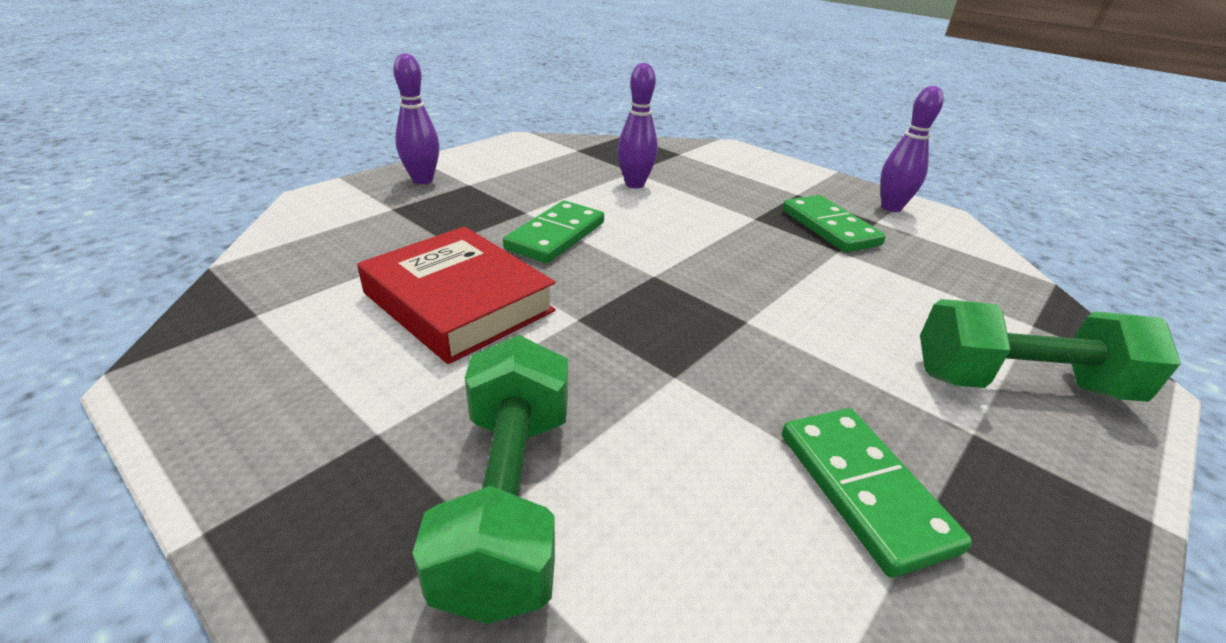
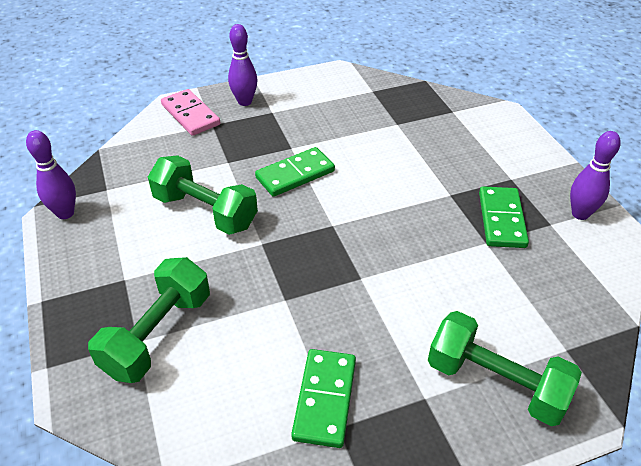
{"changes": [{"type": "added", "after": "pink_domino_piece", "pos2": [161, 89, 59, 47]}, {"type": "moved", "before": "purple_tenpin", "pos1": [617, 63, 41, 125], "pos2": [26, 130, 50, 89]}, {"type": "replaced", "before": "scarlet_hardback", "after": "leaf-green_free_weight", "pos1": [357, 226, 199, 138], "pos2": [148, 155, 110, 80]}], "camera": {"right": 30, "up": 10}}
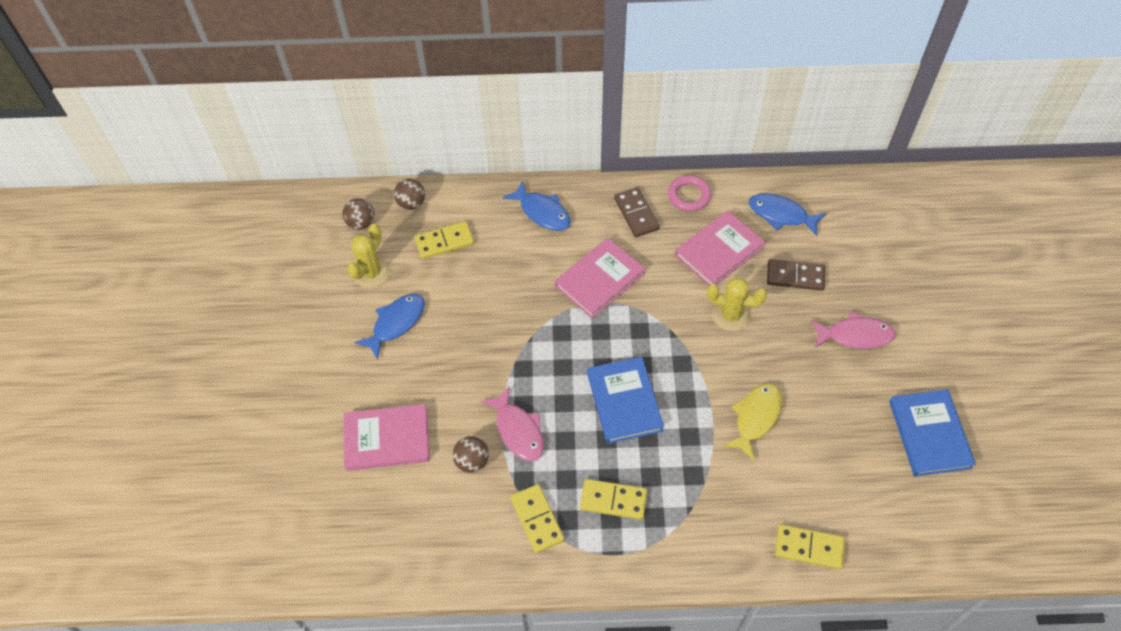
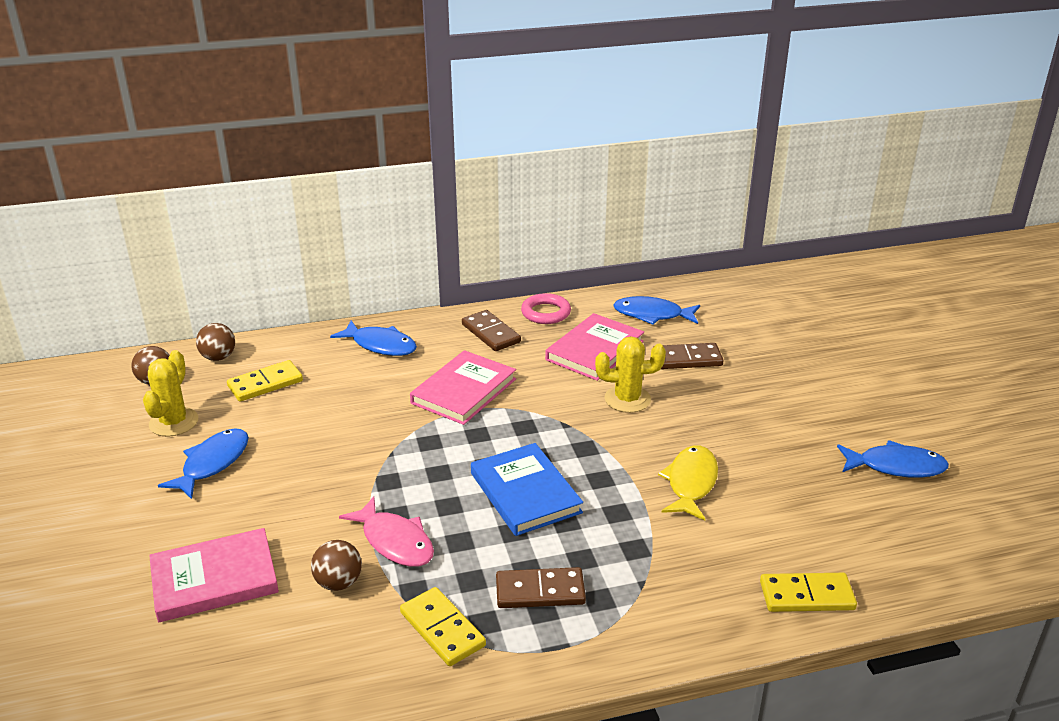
{"changes": [{"type": "removed", "before": "pink_fish", "pos1": [811, 311, 85, 38]}, {"type": "replaced", "before": "cobalt_hardback", "after": "cobalt_fish", "pos1": [889, 389, 87, 87], "pos2": [837, 440, 112, 38]}, {"type": "recoloured", "before": "golden_domino_piece", "after": "dark_brown_domino_piece", "pos1": [580, 479, 67, 41], "pos2": [496, 567, 90, 41]}], "camera": {"right": -15, "up": -25}}
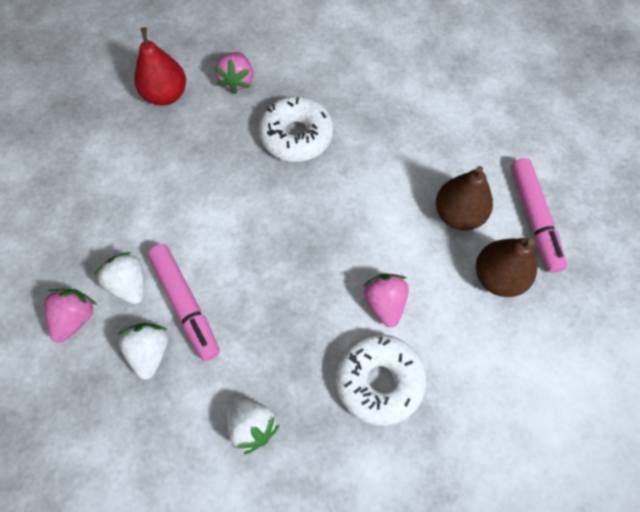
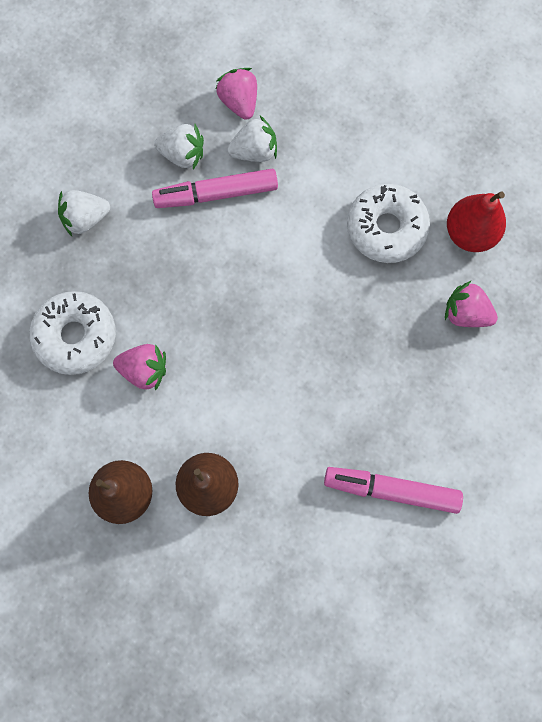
{"changes": [{"type": "moved", "before": "snow-white_doughnut", "pos1": [259, 96, 74, 66], "pos2": [347, 184, 83, 79]}, {"type": "moved", "before": "pink_marker_pen", "pos1": [511, 158, 56, 115], "pos2": [324, 467, 139, 47]}, {"type": "turned", "before": "pink_toy_strawberry", "pos1": [44, 288, 53, 54], "pos2": [216, 68, 41, 52], "turn": -150}], "camera": {"right": 110, "up": 10}}
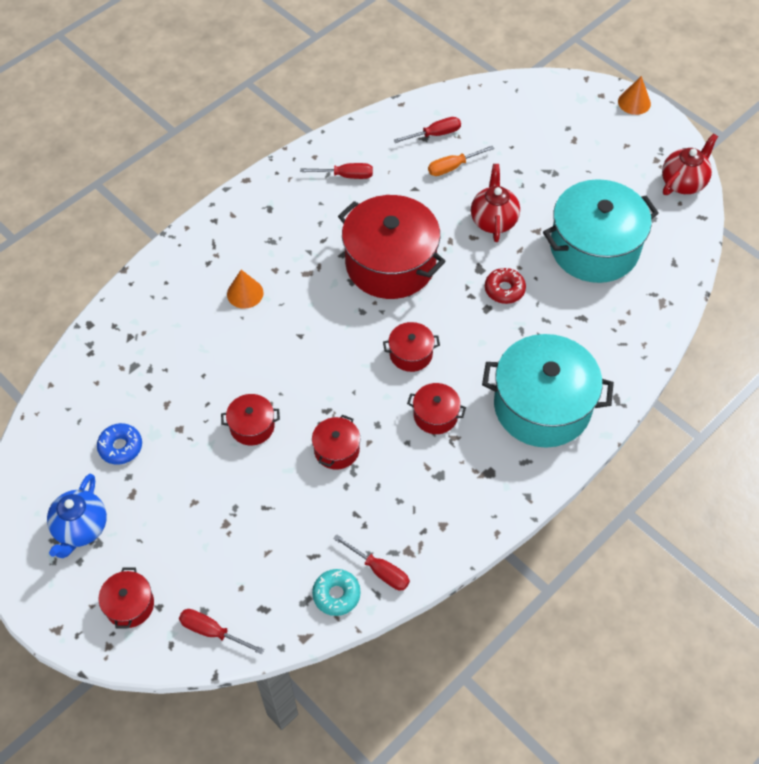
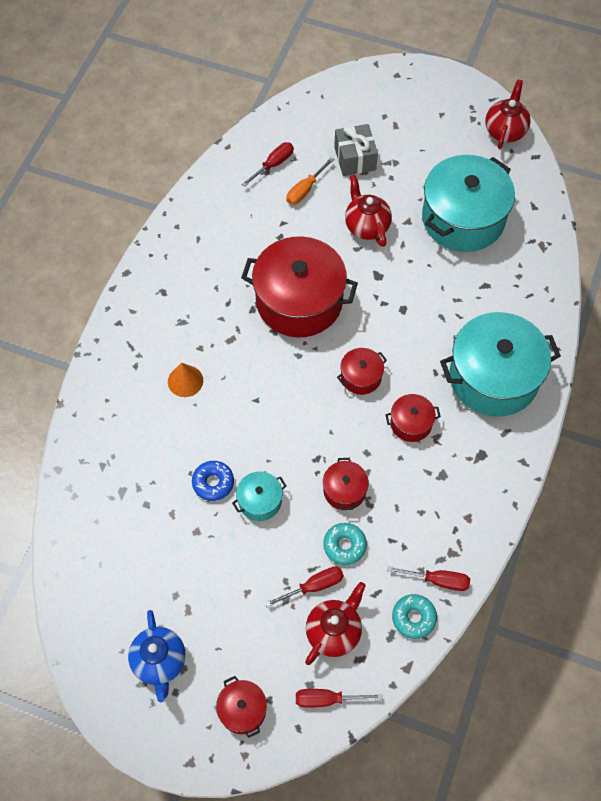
{"changes": [{"type": "removed", "before": "scarlet_doughnut", "pos1": [485, 267, 41, 37]}, {"type": "removed", "before": "orange_solid_cone", "pos1": [618, 76, 33, 39]}, {"type": "added", "after": "scarlet_teapot", "pos2": [305, 582, 61, 83]}, {"type": "added", "after": "teal_doughnut", "pos2": [323, 523, 44, 42]}, {"type": "added", "after": "grey_present", "pos2": [334, 124, 44, 52]}, {"type": "moved", "before": "cobalt_doughnut", "pos1": [97, 423, 45, 42], "pos2": [192, 461, 42, 40]}, {"type": "moved", "before": "scarlet_screwdriver", "pos1": [300, 163, 73, 16], "pos2": [265, 566, 79, 41]}, {"type": "recoloured", "before": "scarlet_pot", "after": "teal_pot", "pos1": [221, 394, 59, 51], "pos2": [232, 472, 54, 49]}], "camera": {"right": -25, "up": 5}}
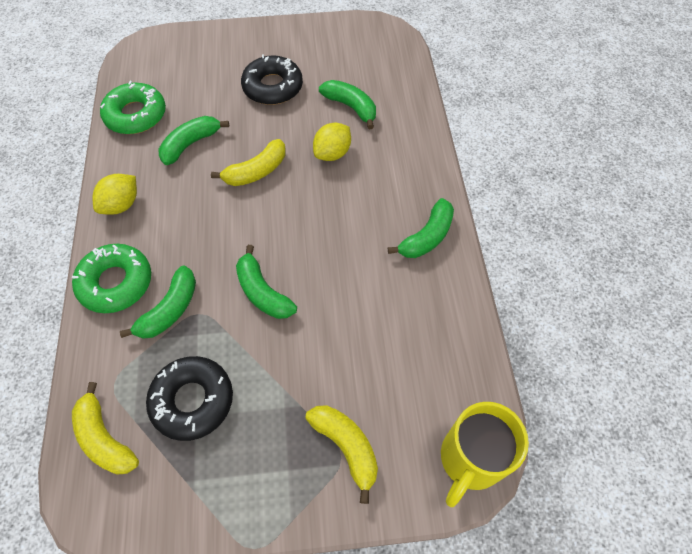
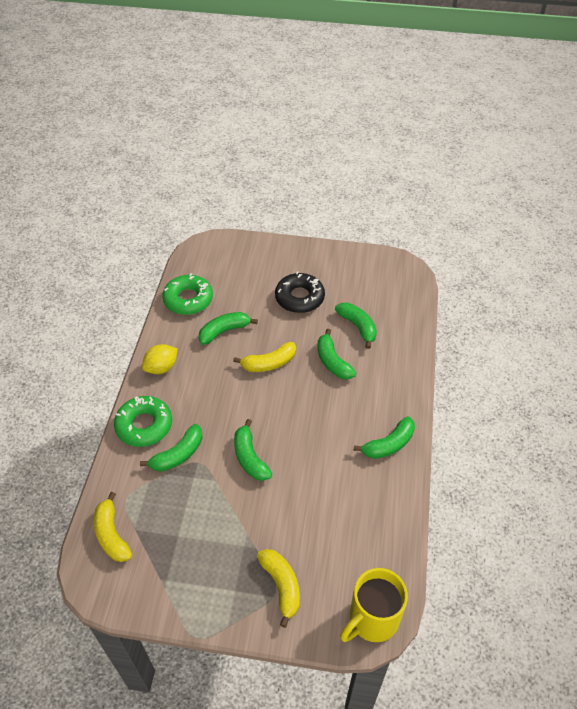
{"changes": [{"type": "removed", "before": "jet-black_doughnut", "pos1": [146, 356, 87, 85]}, {"type": "replaced", "before": "golden_citrus_fruit", "after": "leaf-green_banana", "pos1": [313, 122, 38, 39], "pos2": [318, 329, 38, 50]}], "camera": {"right": 15, "up": -10}}
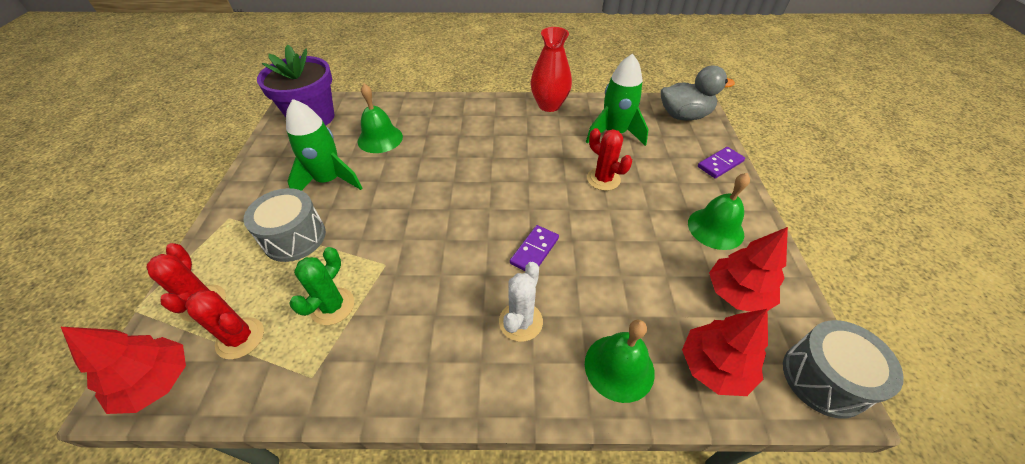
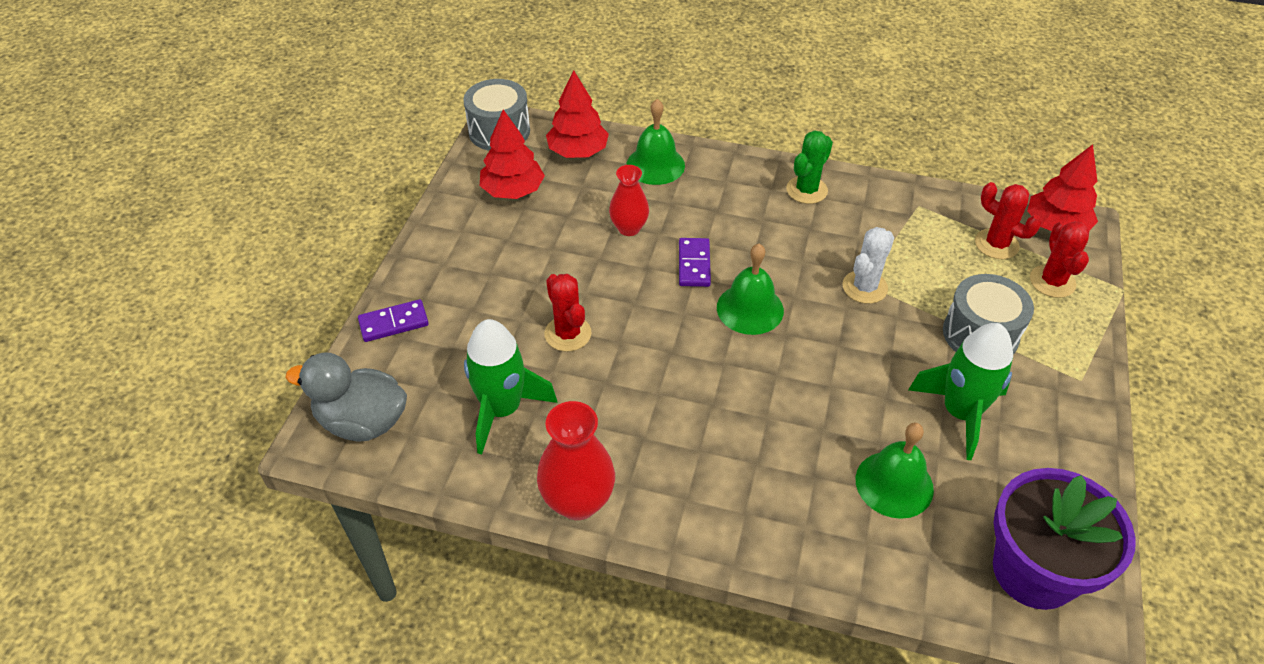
{"changes": [{"type": "added", "after": "scarlet_vase", "pos2": [609, 165, 40, 71]}, {"type": "moved", "before": "leaf-green_prickly_plant", "pos1": [289, 247, 65, 78], "pos2": [786, 130, 47, 74]}, {"type": "moved", "before": "snow-white_prickly_plant", "pos1": [499, 262, 44, 80], "pos2": [842, 227, 52, 77]}, {"type": "moved", "before": "leaf-green_hand_bell", "pos1": [688, 173, 62, 77], "pos2": [717, 244, 67, 91]}, {"type": "turned", "before": "purple_domino_piece", "pos1": [510, 225, 49, 46], "pos2": [679, 238, 32, 49], "turn": -45}], "camera": {"right": -165, "up": 0}}
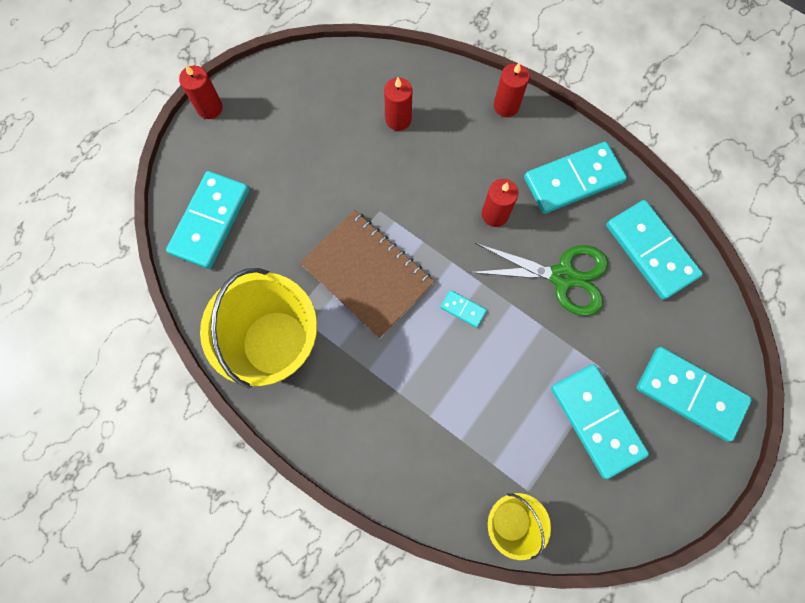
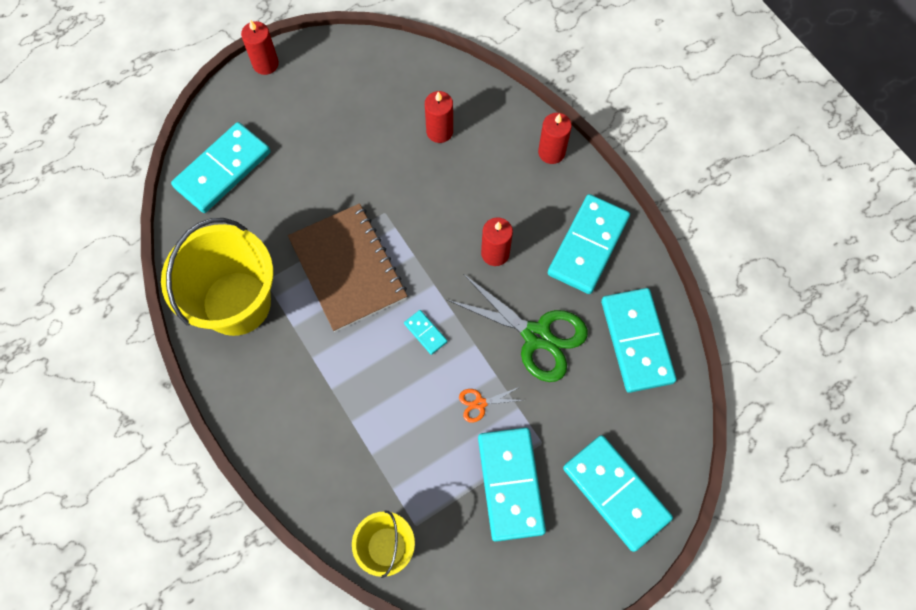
{"changes": [{"type": "added", "after": "orange_pair_of_scissors", "pos2": [459, 387, 64, 36]}, {"type": "turned", "before": "teal_domino_piece", "pos1": [524, 142, 103, 72], "pos2": [548, 194, 82, 100], "turn": -60}], "camera": {"right": 20, "up": -5}}
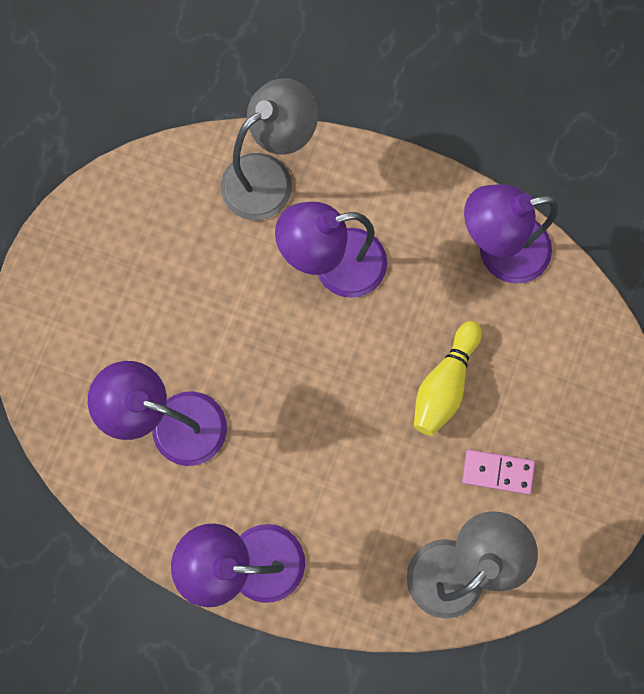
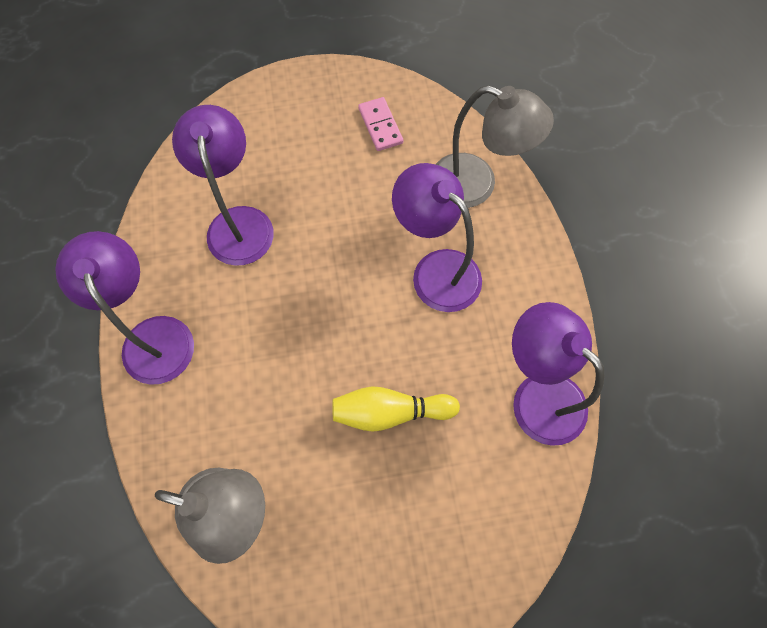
{"changes": [{"type": "moved", "before": "pink_domino_piece", "pos1": [462, 449, 73, 46], "pos2": [358, 97, 45, 54]}], "camera": {"right": 60, "up": -10}}
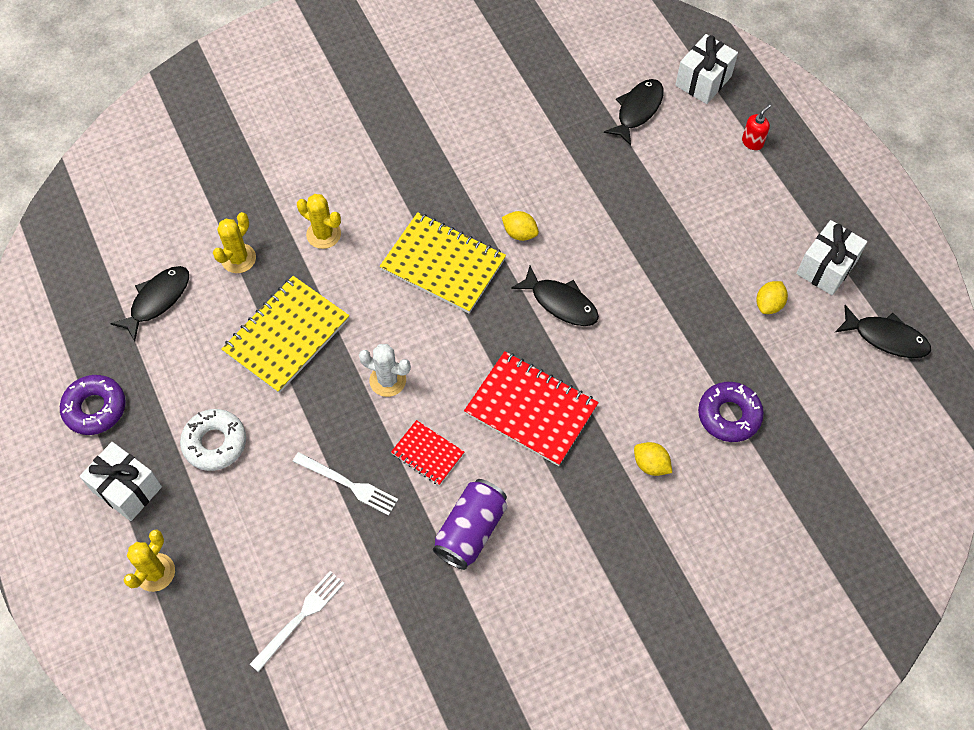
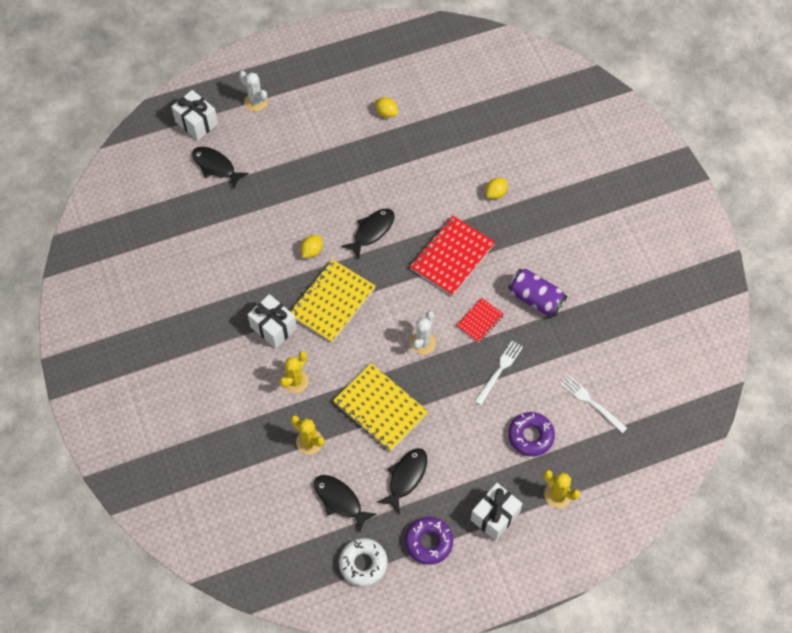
{"changes": [{"type": "moved", "before": "snow-white_doughnut", "pos1": [180, 409, 66, 62], "pos2": [339, 538, 49, 49]}, {"type": "moved", "before": "purple_doughnut", "pos1": [698, 382, 66, 60], "pos2": [508, 412, 47, 44]}, {"type": "moved", "before": "snow-white_present", "pos1": [796, 220, 71, 75], "pos2": [247, 294, 50, 55]}, {"type": "moved", "before": "jet-black_fish", "pos1": [835, 305, 96, 53], "pos2": [378, 448, 49, 66]}, {"type": "replaced", "before": "scarlet_soap_dispenser", "after": "snow-white_prickly_plant", "pos1": [742, 104, 29, 46], "pos2": [239, 71, 29, 40]}], "camera": {"right": -85, "up": 0}}
